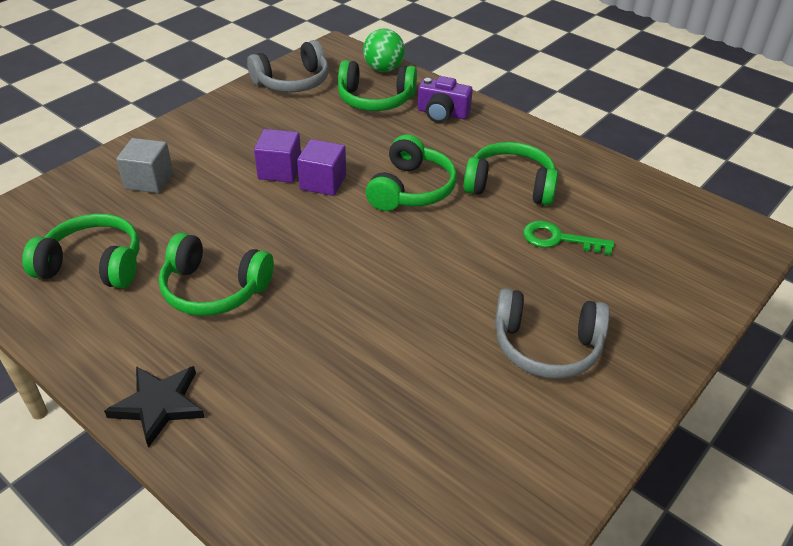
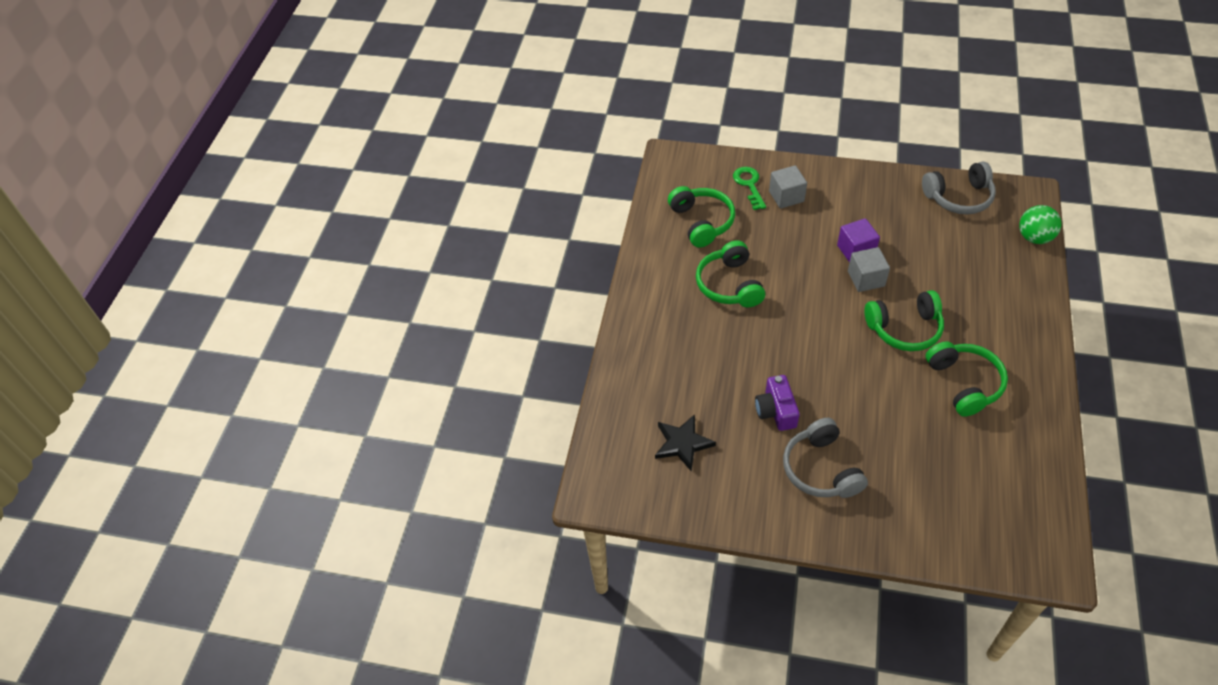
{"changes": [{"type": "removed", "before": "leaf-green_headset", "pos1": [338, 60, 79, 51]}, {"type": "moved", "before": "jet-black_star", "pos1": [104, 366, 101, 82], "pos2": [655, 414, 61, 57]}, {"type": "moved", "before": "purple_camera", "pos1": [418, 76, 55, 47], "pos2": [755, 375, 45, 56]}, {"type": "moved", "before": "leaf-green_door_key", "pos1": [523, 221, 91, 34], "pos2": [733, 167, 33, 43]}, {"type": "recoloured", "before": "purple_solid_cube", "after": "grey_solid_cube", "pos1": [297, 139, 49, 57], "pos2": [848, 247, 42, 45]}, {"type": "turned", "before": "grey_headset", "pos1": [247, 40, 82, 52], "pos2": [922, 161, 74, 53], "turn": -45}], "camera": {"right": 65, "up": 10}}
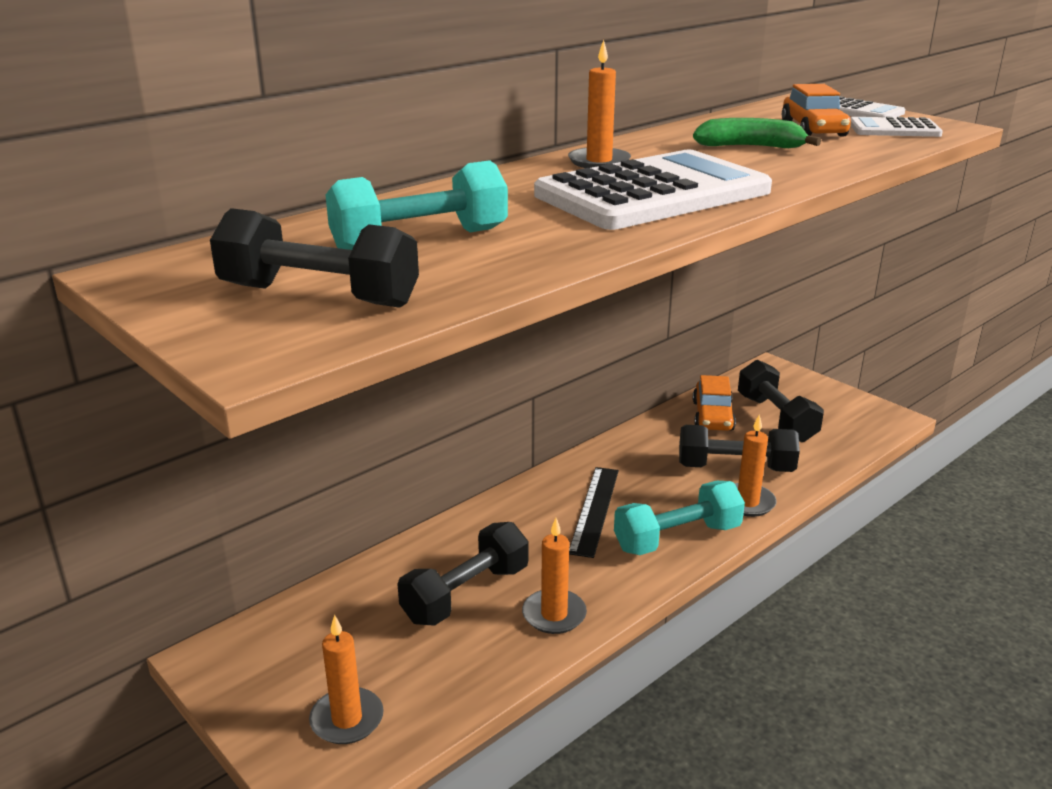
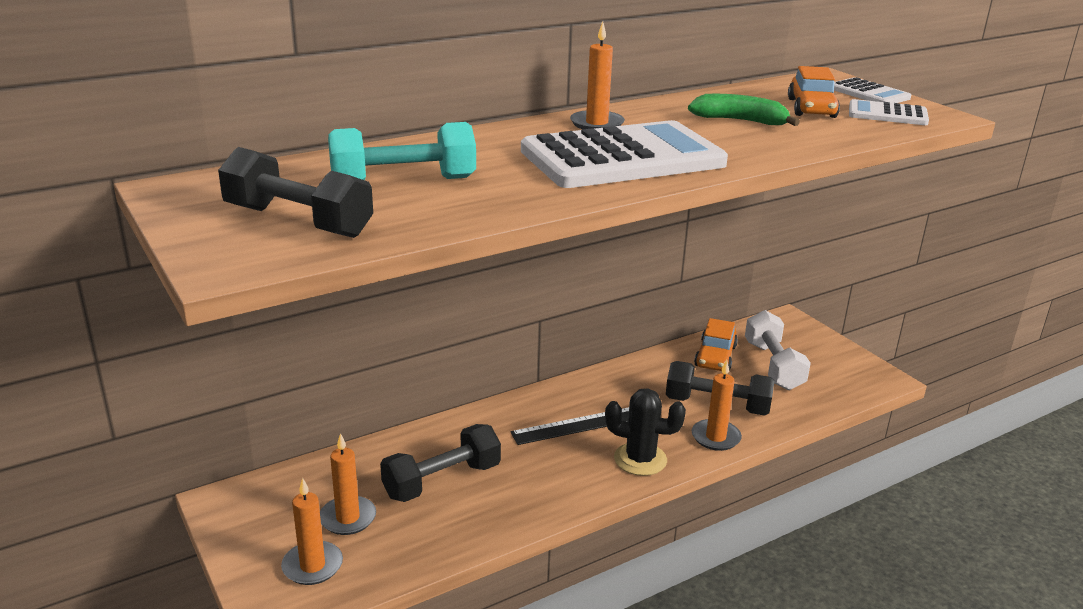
{"changes": [{"type": "moved", "before": "orange_candle", "pos1": [522, 518, 65, 116], "pos2": [320, 433, 56, 102]}, {"type": "replaced", "before": "teal_free_weight", "after": "jet-black_prickly_plant", "pos1": [614, 481, 131, 74], "pos2": [605, 388, 81, 88]}, {"type": "recoloured", "before": "jet-black_free_weight", "after": "snow-white_free_weight", "pos1": [738, 360, 86, 82], "pos2": [745, 310, 66, 80]}, {"type": "turned", "before": "jet-black_measuring_stick", "pos1": [569, 467, 50, 91], "pos2": [511, 407, 118, 38], "turn": 45}], "camera": {"right": 10, "up": 0}}
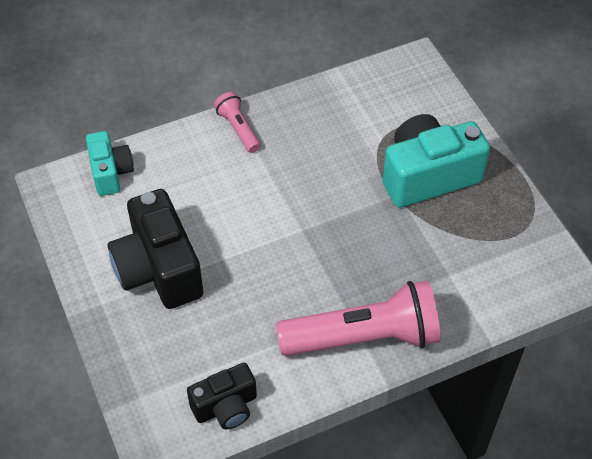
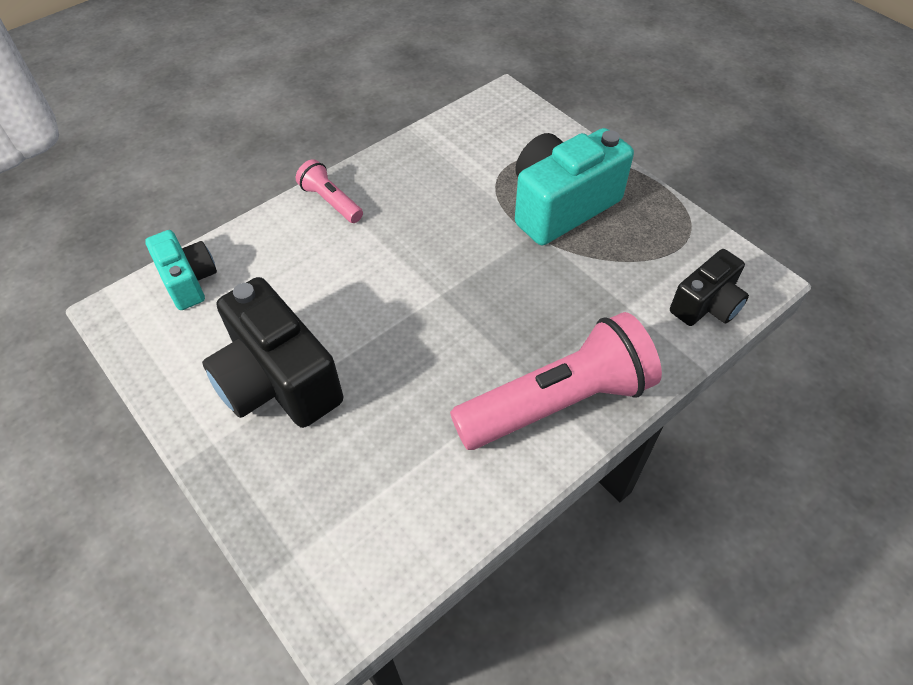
{"changes": [{"type": "moved", "before": "jet-black_camera", "pos1": [187, 363, 70, 66], "pos2": [670, 249, 79, 77]}], "camera": {"right": -15, "up": 0}}
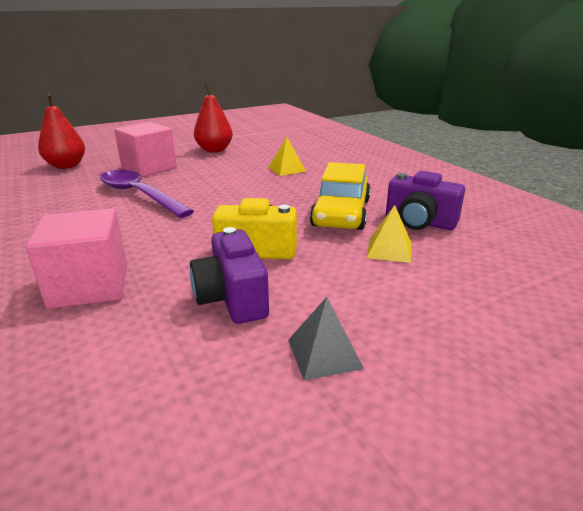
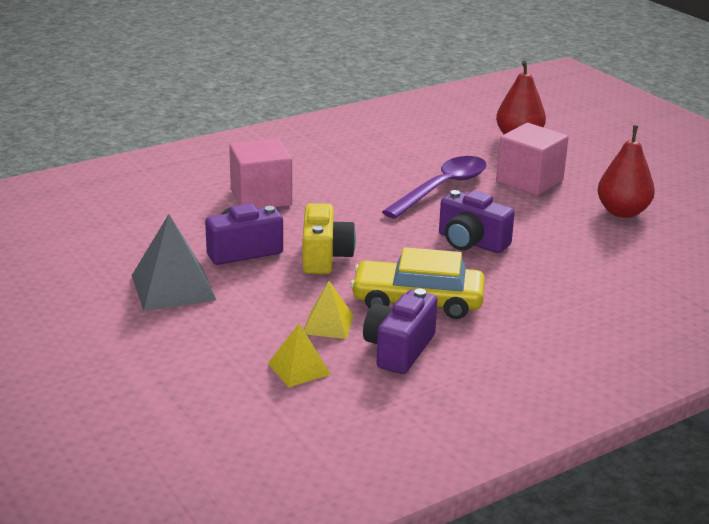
{"changes": [{"type": "added", "after": "purple_camera", "pos2": [439, 190, 76, 63]}, {"type": "moved", "before": "golden_pyramid_shape", "pos1": [268, 137, 38, 39], "pos2": [268, 323, 63, 64]}, {"type": "resized", "before": "grey_pyramid_shape", "pos1": [288, 297, 76, 83], "pos2": [132, 214, 84, 97], "scale": 1.7}], "camera": {"right": 85, "up": 0}}
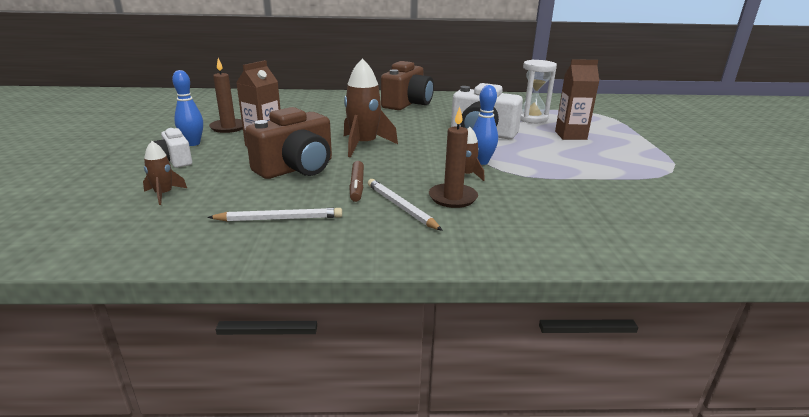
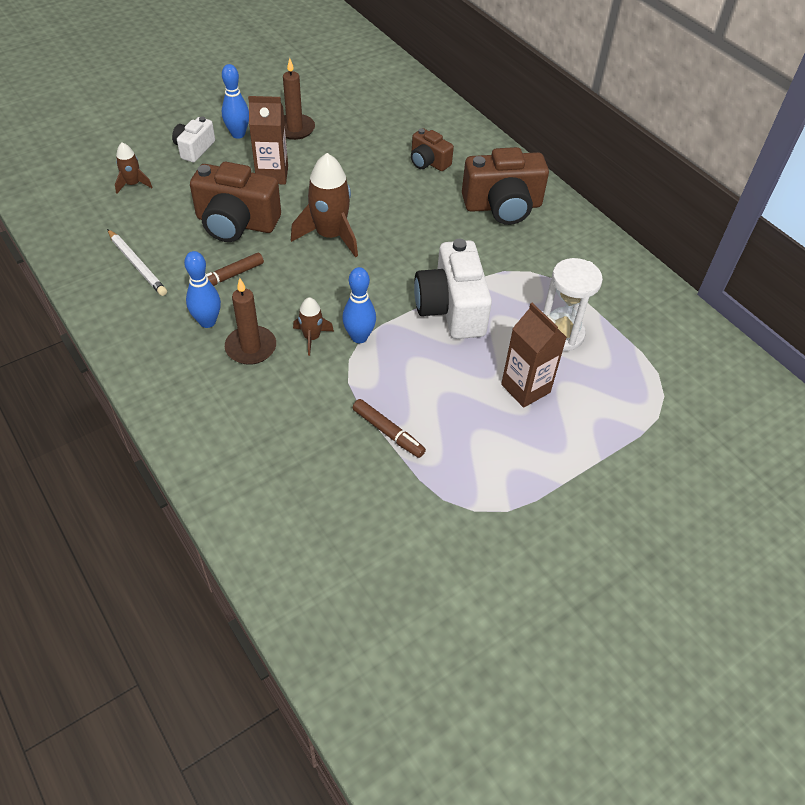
{"changes": [{"type": "added", "after": "dark_brown_marker_pen", "pos2": [353, 399, 73, 59]}, {"type": "added", "after": "dark_brown_camera", "pos2": [411, 128, 43, 43]}, {"type": "replaced", "before": "snow-white_pencil", "after": "cobalt_tenpin", "pos1": [368, 179, 75, 52], "pos2": [184, 251, 37, 77]}], "camera": {"right": 55, "up": 25}}
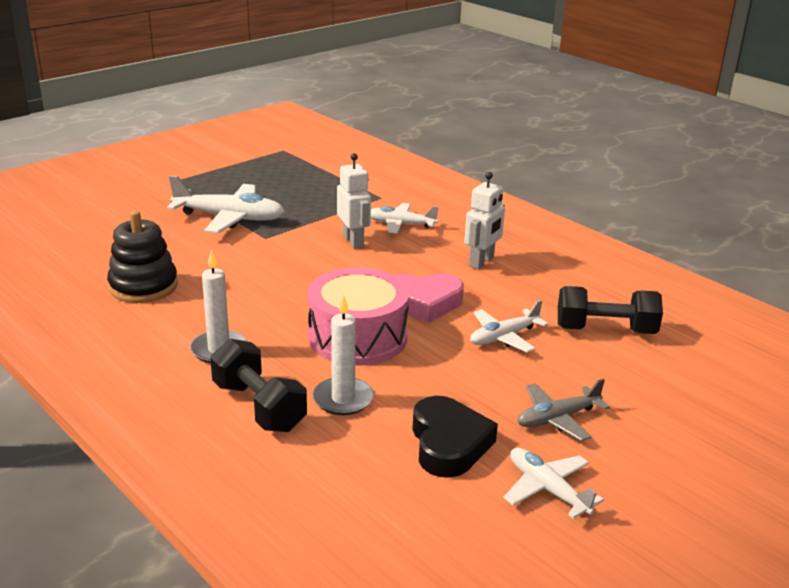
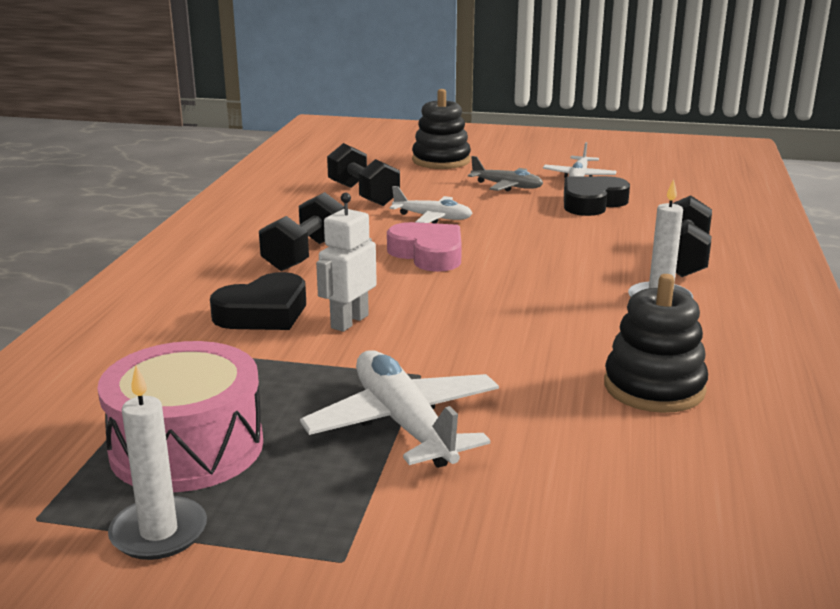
{"changes": [{"type": "added", "after": "jet-black_ring_stacker", "pos2": [412, 89, 59, 80]}, {"type": "moved", "before": "pink_snare_drum", "pos1": [307, 267, 102, 99], "pos2": [97, 341, 166, 151]}, {"type": "moved", "before": "snow-white_candle", "pos1": [313, 295, 61, 120], "pos2": [108, 366, 99, 194]}, {"type": "replaced", "before": "snow-white_toy_plane", "after": "jet-black_love_heart", "pos1": [371, 203, 68, 31], "pos2": [210, 272, 96, 58]}, {"type": "replaced", "before": "snow-white_robot", "after": "jet-black_free_weight", "pos1": [464, 172, 41, 97], "pos2": [259, 192, 85, 79]}], "camera": {"right": -125, "up": -5}}
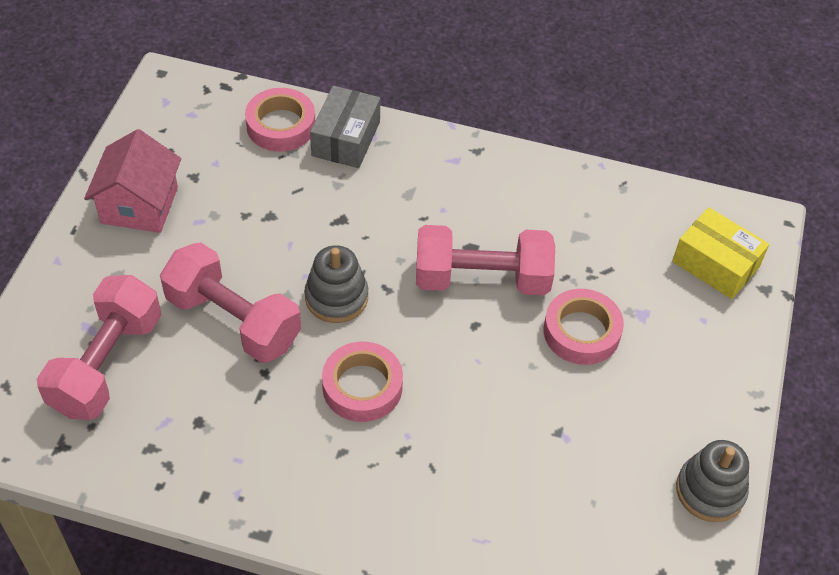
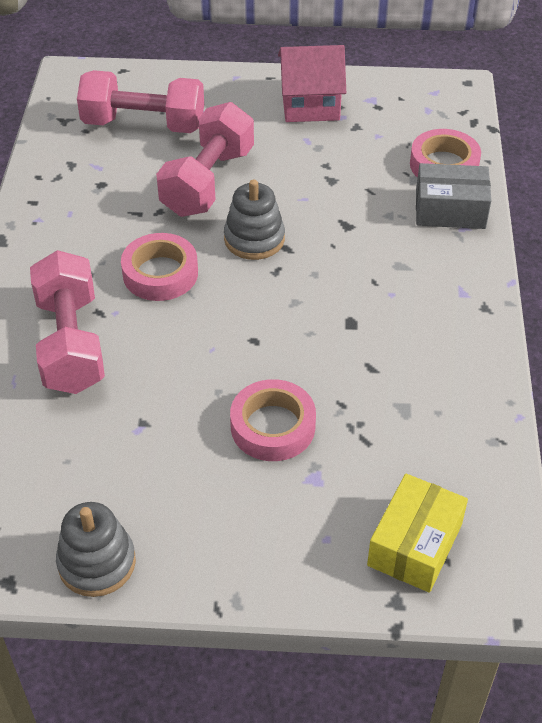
{"changes": [{"type": "moved", "before": "pink_free_weight", "pos1": [416, 225, 139, 70], "pos2": [30, 250, 75, 144]}], "camera": {"right": 80, "up": -5}}
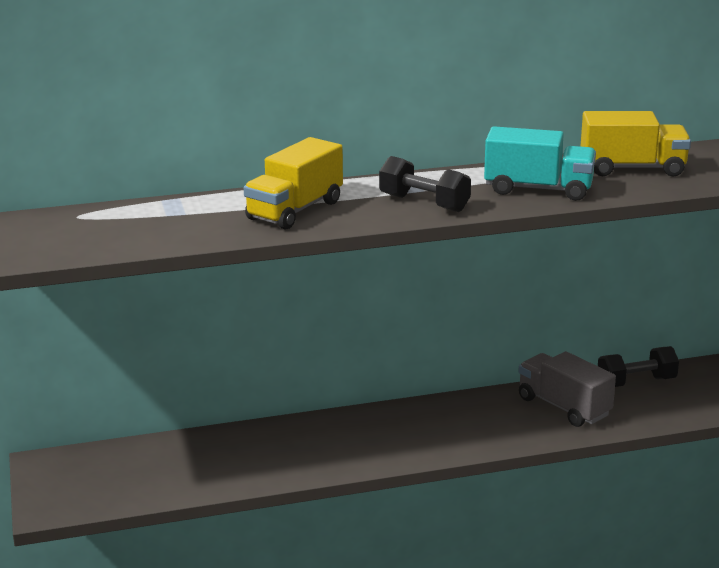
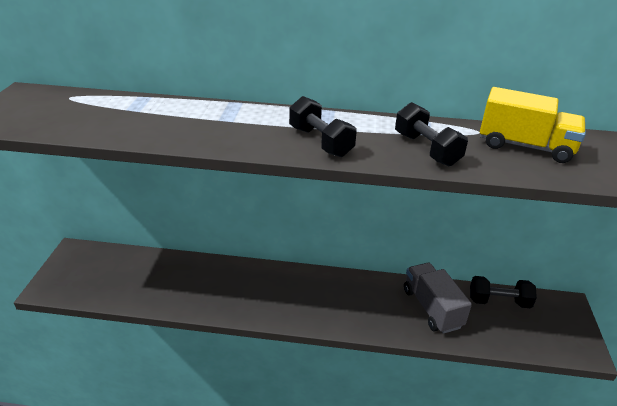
{"changes": [{"type": "removed", "before": "golden_toy_truck", "pos1": [244, 137, 99, 93]}, {"type": "replaced", "before": "teal_toy_truck", "after": "jet-black_free_weight", "pos1": [484, 126, 112, 75], "pos2": [395, 102, 73, 64]}], "camera": {"right": 20, "up": 10}}
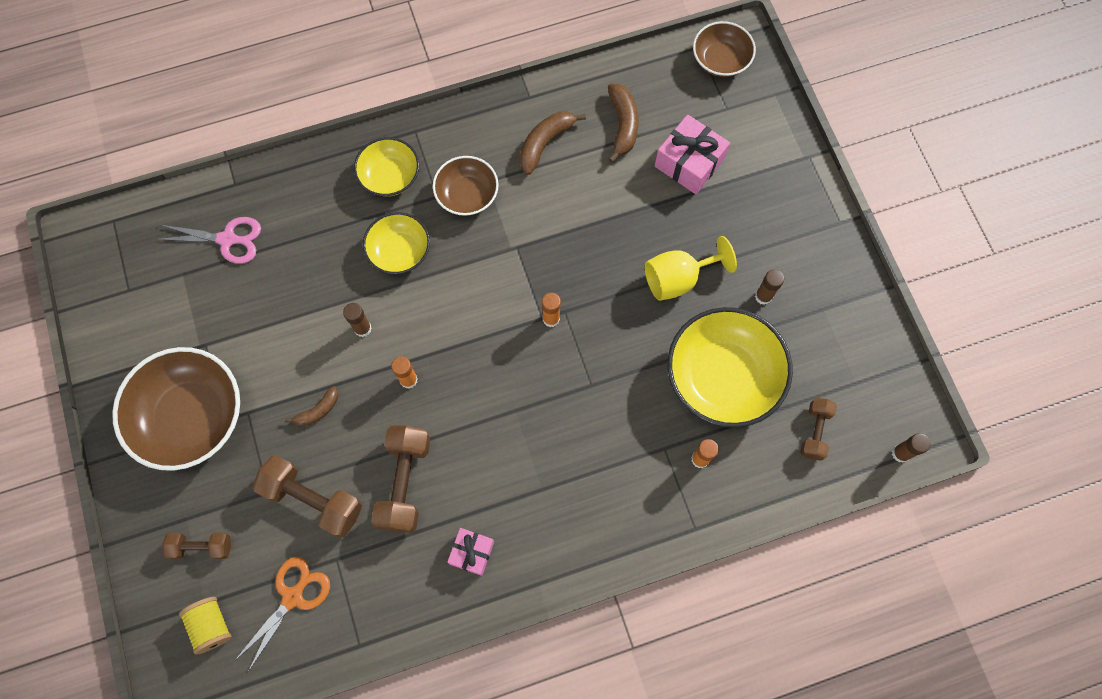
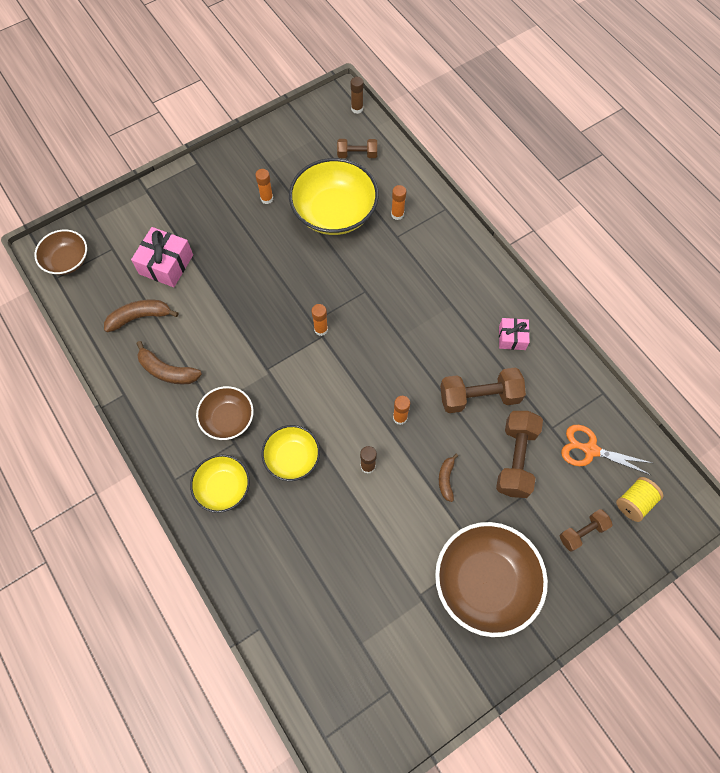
{"changes": [{"type": "removed", "before": "pink_pair_of_scissors", "pos1": [156, 217, 105, 47]}, {"type": "removed", "before": "golden_goblet", "pos1": [645, 236, 92, 65]}, {"type": "recoloured", "before": "dark_brown_glue", "after": "orange_glue", "pos1": [755, 269, 29, 36], "pos2": [255, 169, 18, 35]}, {"type": "turned", "before": "dark_brown_free_weight", "pos1": [162, 533, 69, 26], "pos2": [560, 509, 53, 43], "turn": 75}, {"type": "turned", "before": "dark_brown_banana", "pos1": [285, 386, 53, 40], "pos2": [439, 453, 19, 49], "turn": -120}], "camera": {"right": -105, "up": -5}}
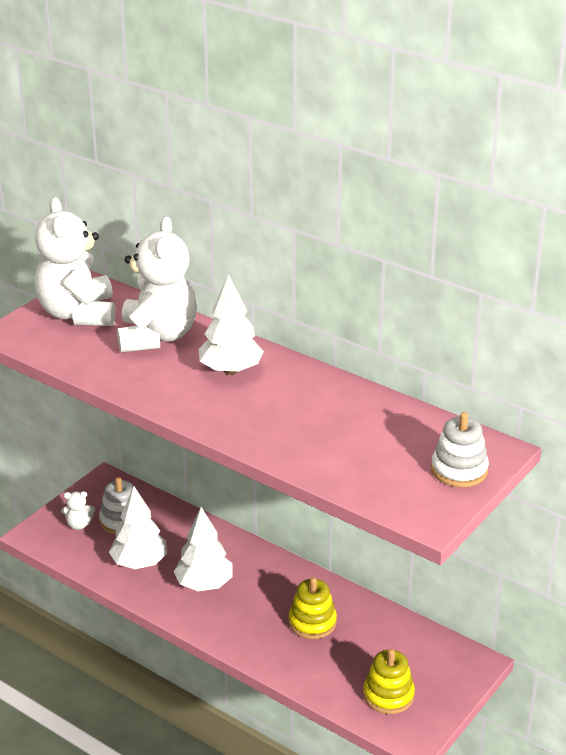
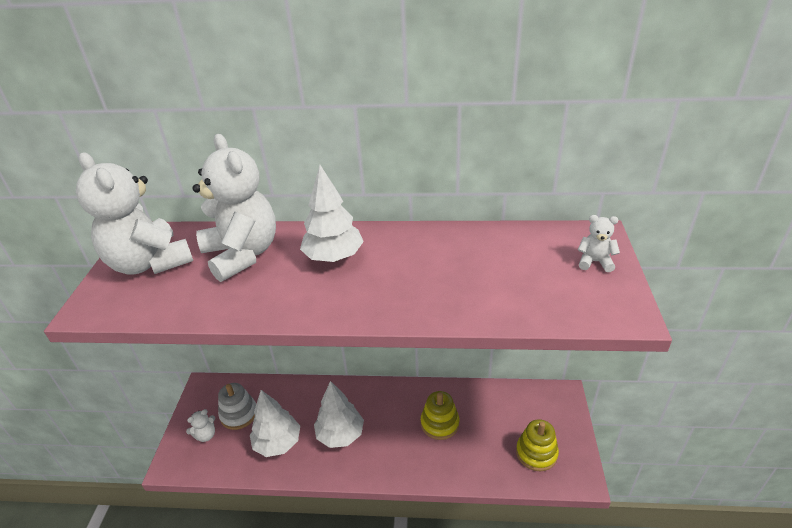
{"changes": [{"type": "replaced", "before": "snow-white_ring_stacker", "after": "snow-white_teddy_bear", "pos1": [431, 412, 58, 75], "pos2": [578, 215, 42, 57]}], "camera": {"right": -30, "up": 5}}
